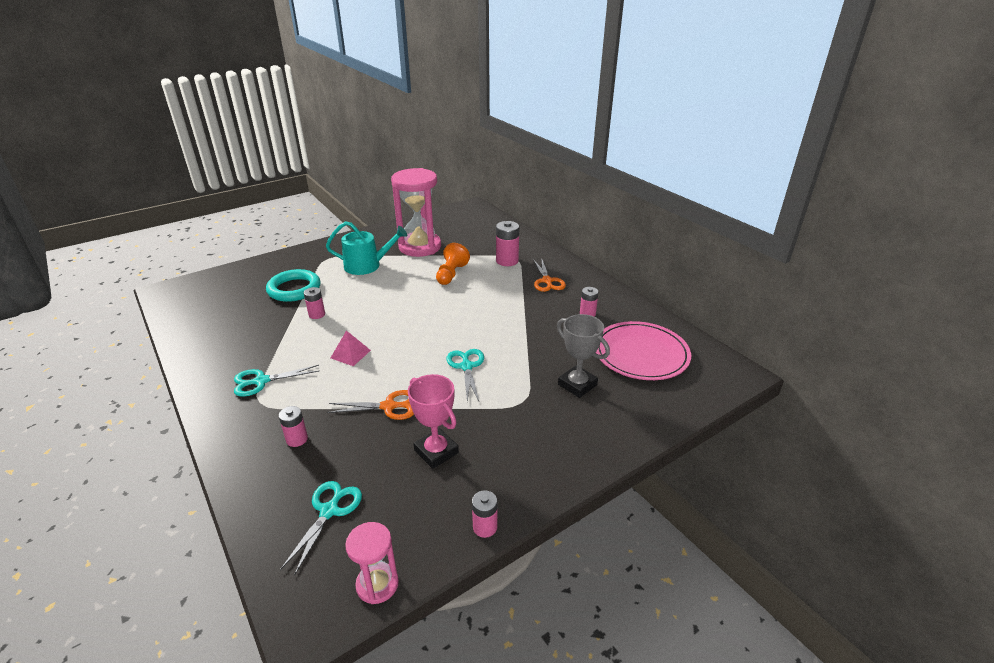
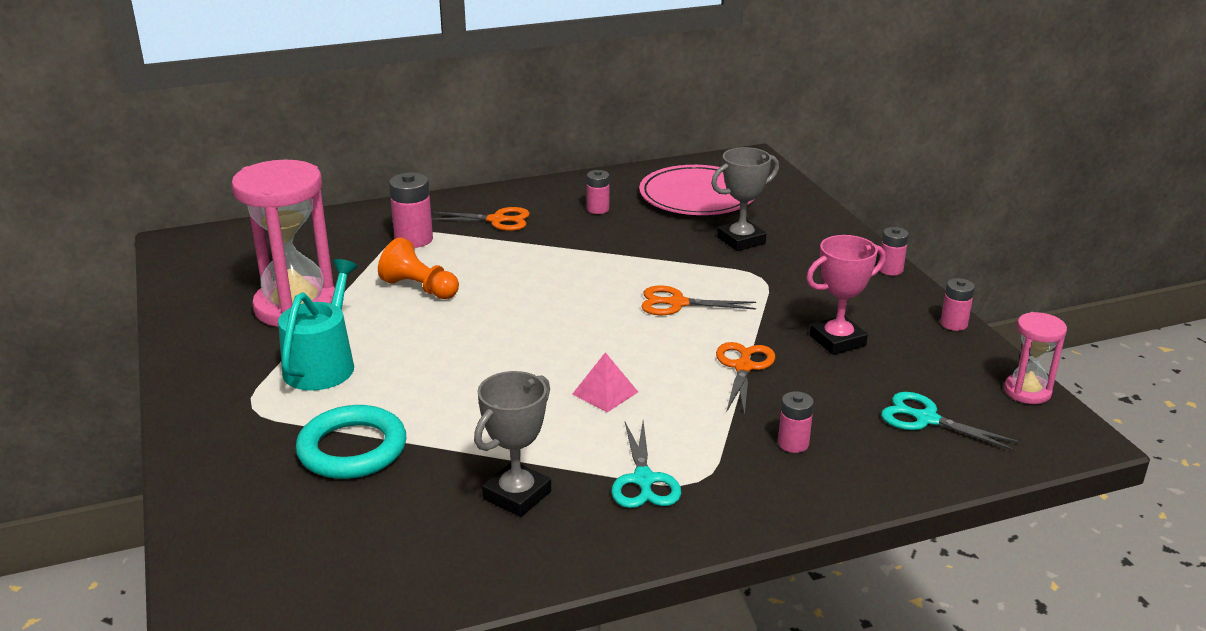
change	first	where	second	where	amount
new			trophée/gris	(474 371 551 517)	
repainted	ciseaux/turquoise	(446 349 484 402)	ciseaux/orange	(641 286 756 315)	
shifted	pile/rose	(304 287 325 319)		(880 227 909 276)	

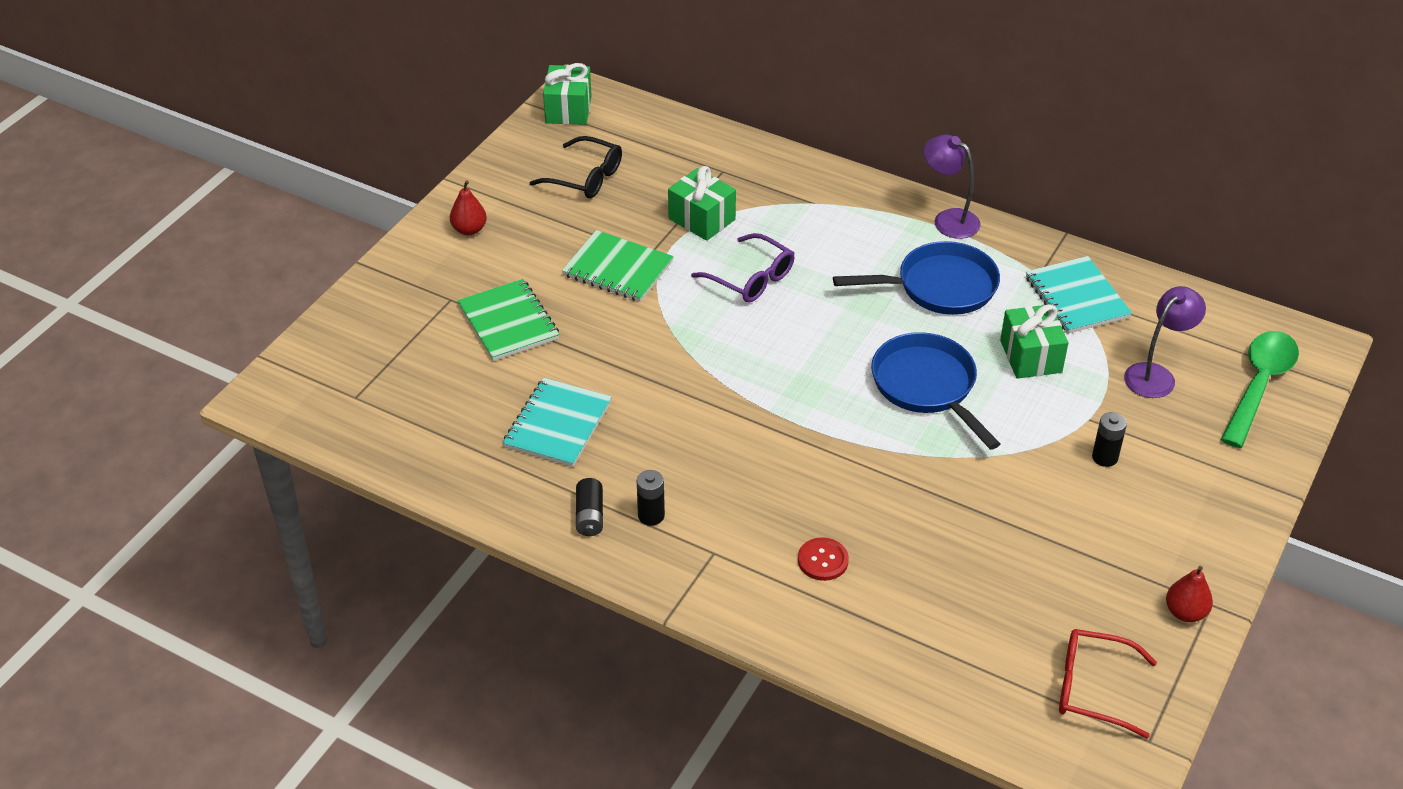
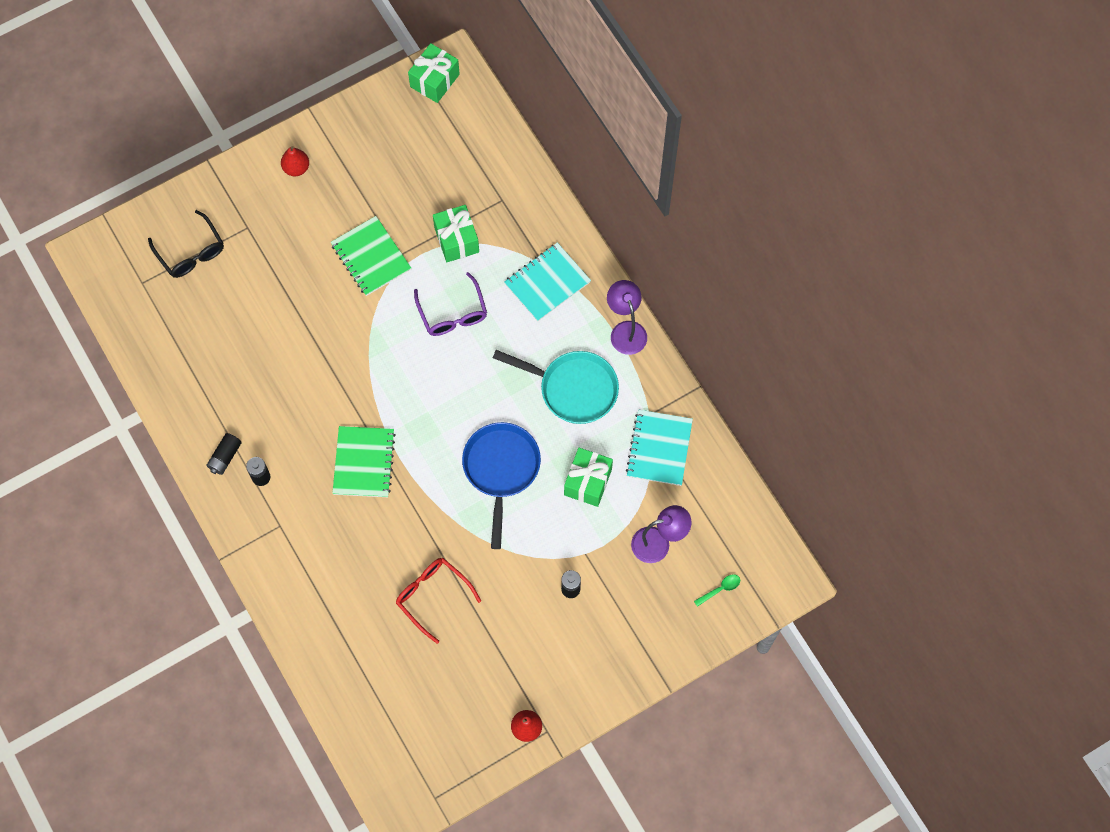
change	first	where	second	where	amount
shifted	lunettes/noir	(530 136 622 198)		(148 210 224 278)	
shifted	carnet/vert	(458 279 559 361)		(332 426 396 497)	
shifted	lunettes/rouge	(1059 629 1157 739)		(396 558 481 644)	
repainted	poêle/bleu	(833 241 1000 315)	poêle/turquoise	(493 350 619 424)	
shifted	carnet/turquoise	(503 378 612 467)		(504 243 591 321)	
scaled	cuillère/vert	(1220 331 1299 448)		(694 574 740 607)	x0.41
gone	bouton/rouge	(798 537 849 581)			

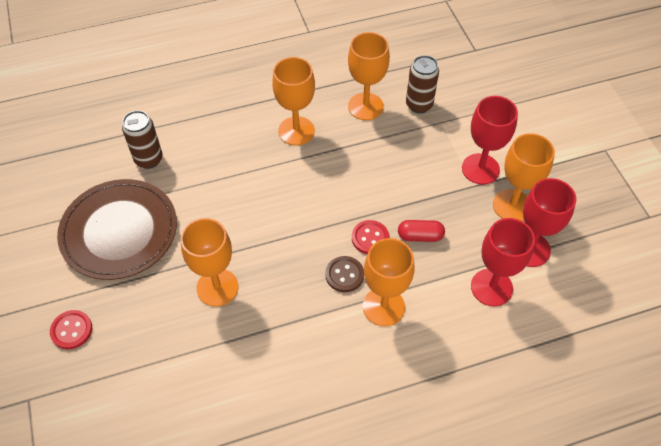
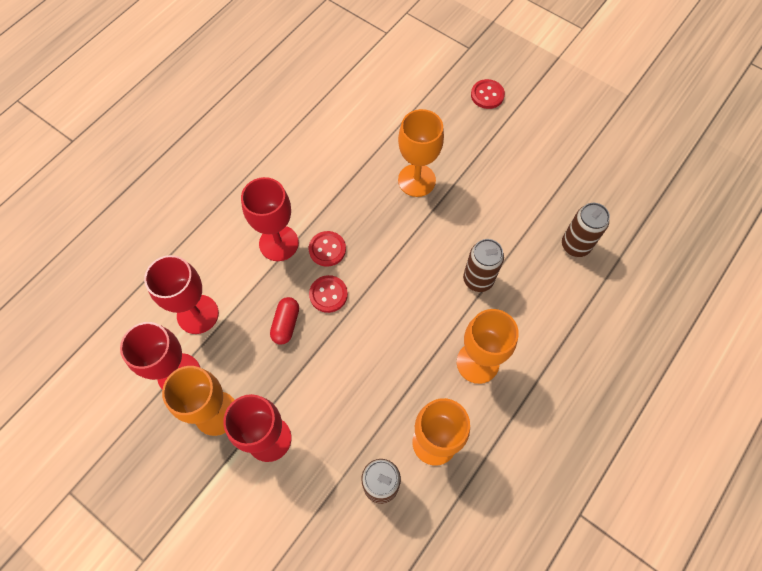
change	first	where	second	where	amount
repainted	verre à pied/orange	(363 238 414 326)	verre à pied/rouge	(241 177 299 261)	
rotated	gélule/rouge	(398 220 445 242)		(270 297 299 345)	45 degrees counterclockwise
repainted	bouton/marron	(325 256 364 292)	bouton/rouge	(309 231 346 267)	
new			canette/marron	(463 239 504 292)	
gone	assiette/marron	(57 179 177 280)			

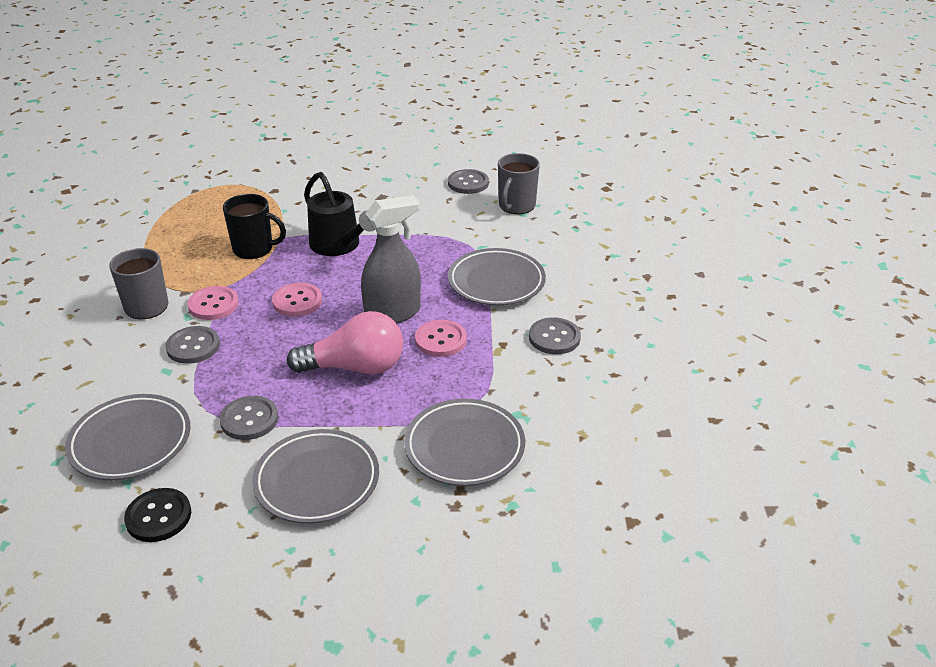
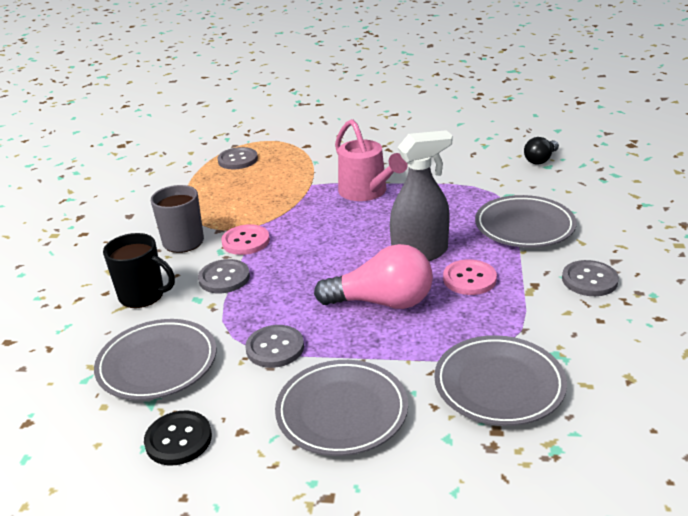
change	first	where	second	where	amount
shifted	tasse/noir	(223 194 286 259)		(103 233 175 308)	
shifted	bouton/gris	(448 169 489 194)		(217 147 258 169)	
repainted	arrosoir/noir	(304 172 376 256)	arrosoir/rose	(335 119 408 201)	
swapped	tasse/gris	(498 153 540 214)	ampoule/noir	(524 137 559 165)	
gone	bouton/rose	(272 283 322 317)			

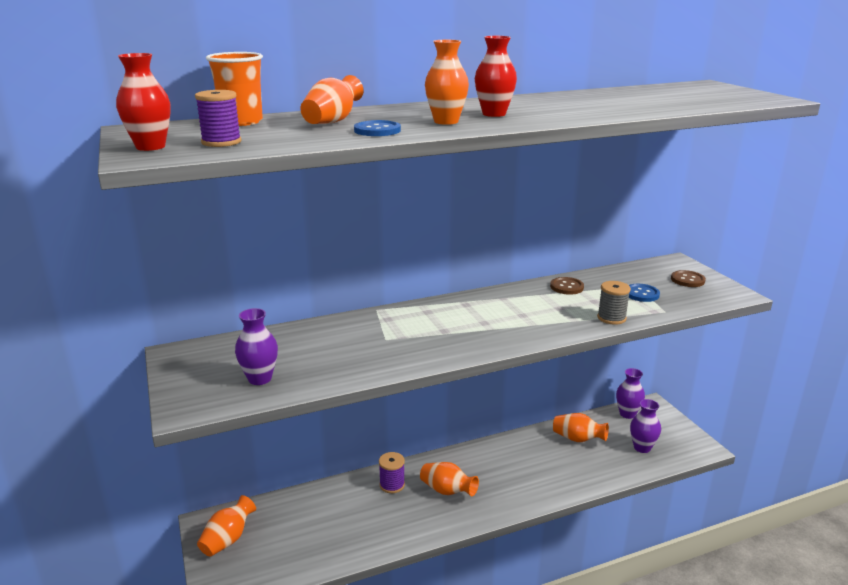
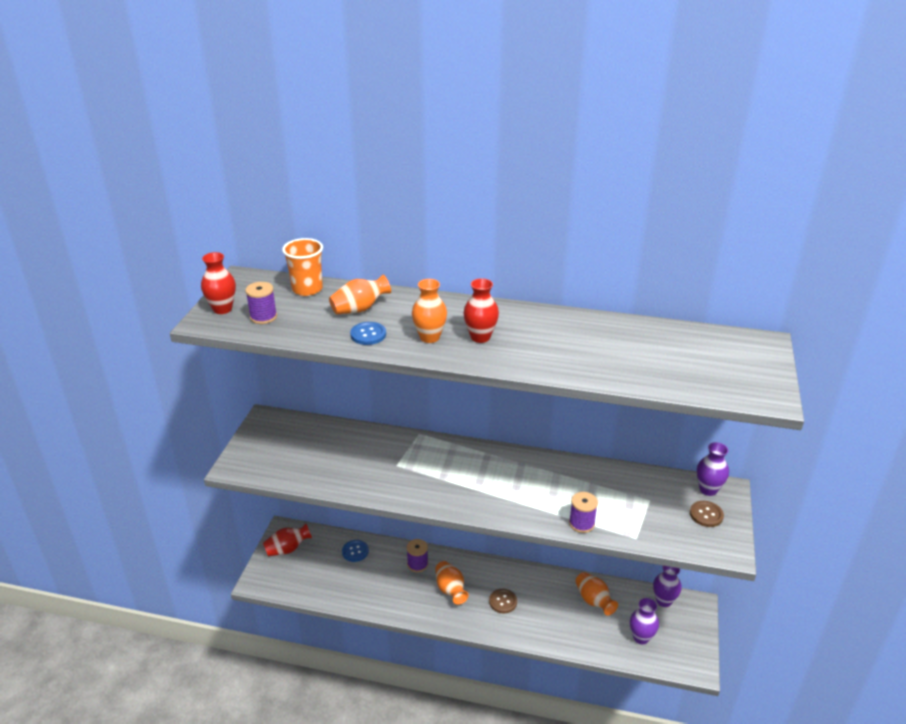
change	first	where	second	where	amount
repainted	vase/orange	(197 495 256 557)	vase/rouge	(263 524 312 556)	
shifted	bouton/bleu	(629 284 660 302)		(342 540 369 562)	
shifted	bouton/marron	(550 277 584 295)		(489 589 517 614)	
repainted	bobine/gris	(597 281 631 325)	bobine/violet	(569 492 598 533)	
shifted	vase/violet	(235 308 278 385)		(697 442 729 496)	

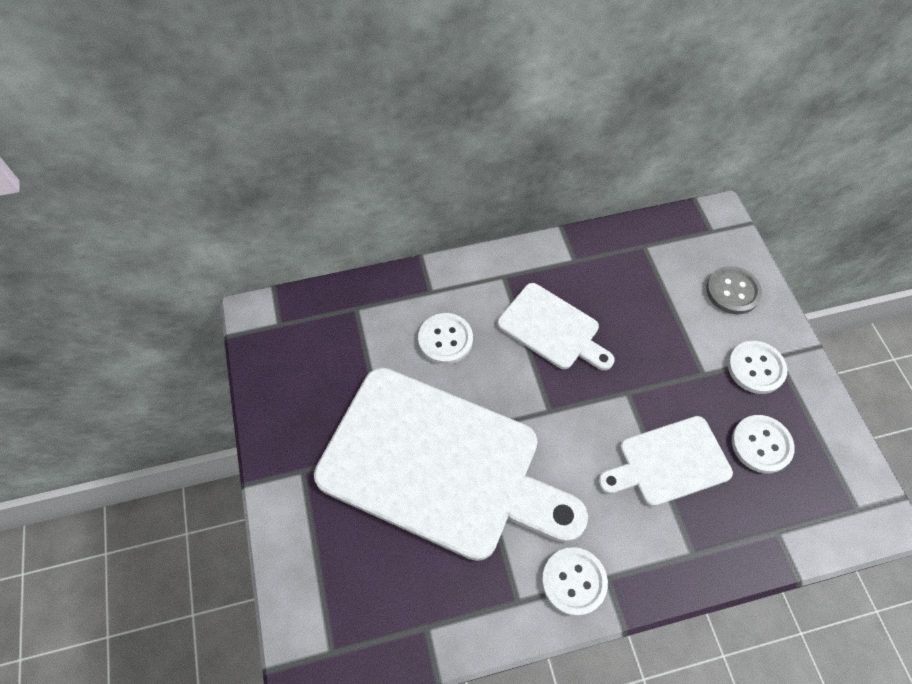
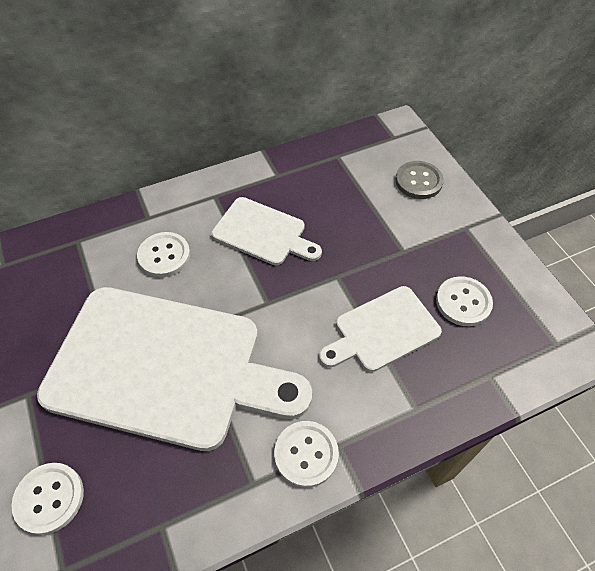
change	first	where	second	where	amount
shifted	bouton/blanc	(728 341 787 394)		(12 463 84 535)	

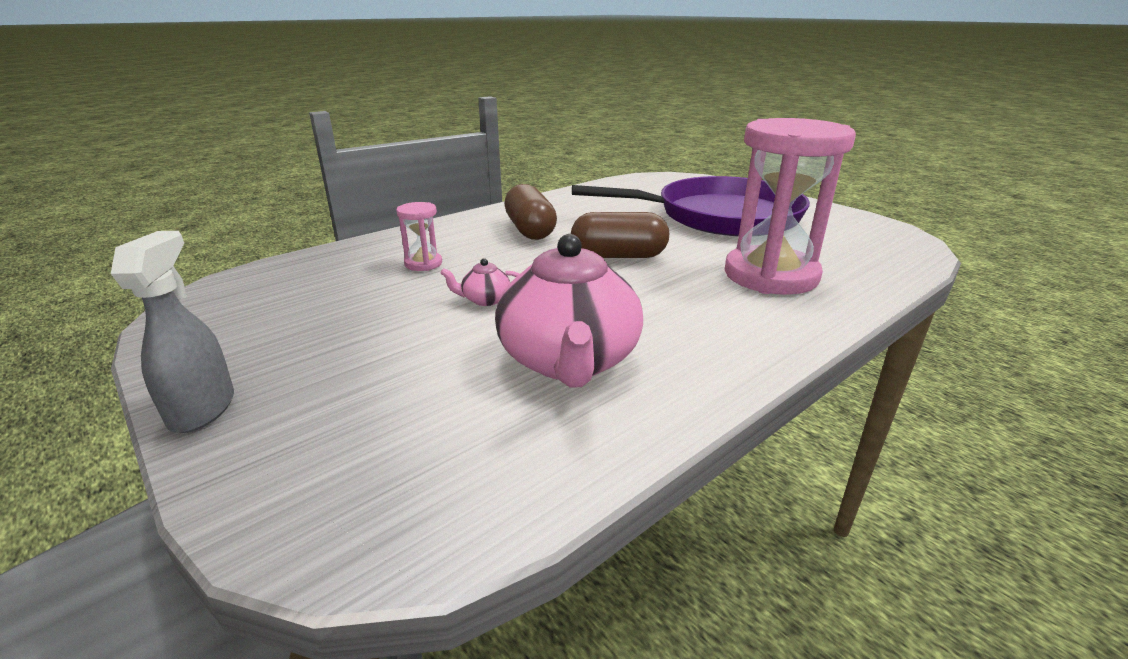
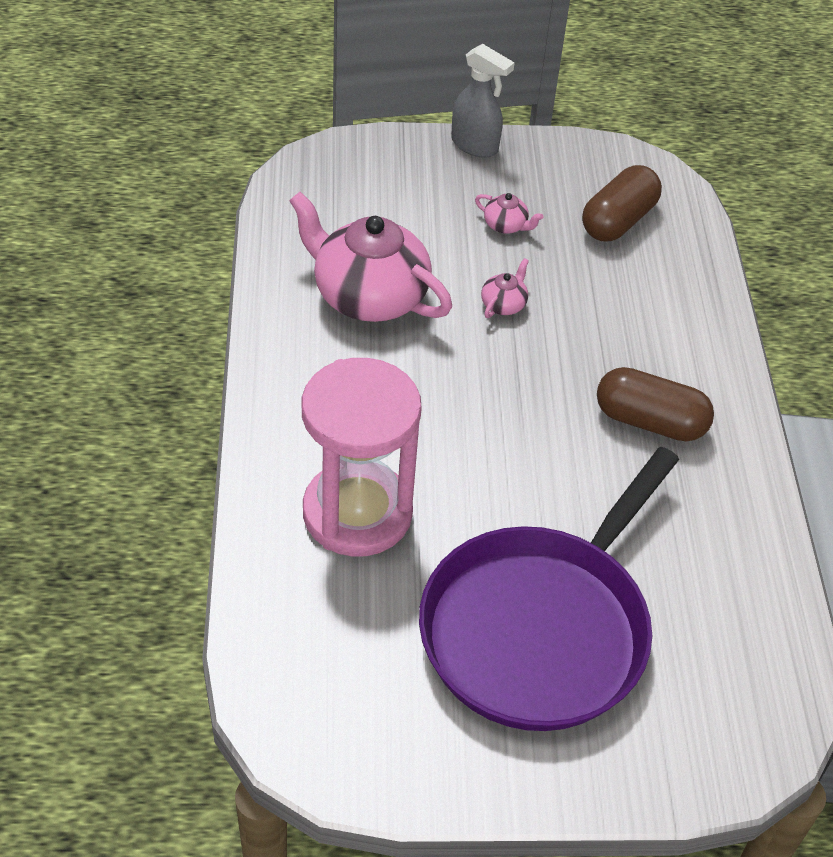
change	first	where	second	where	amount
new			théière/rose	(475 193 543 234)	
shifted	gélule/marron	(571 212 669 258)		(582 165 662 242)	
gone	sablier/rose	(396 202 442 271)			

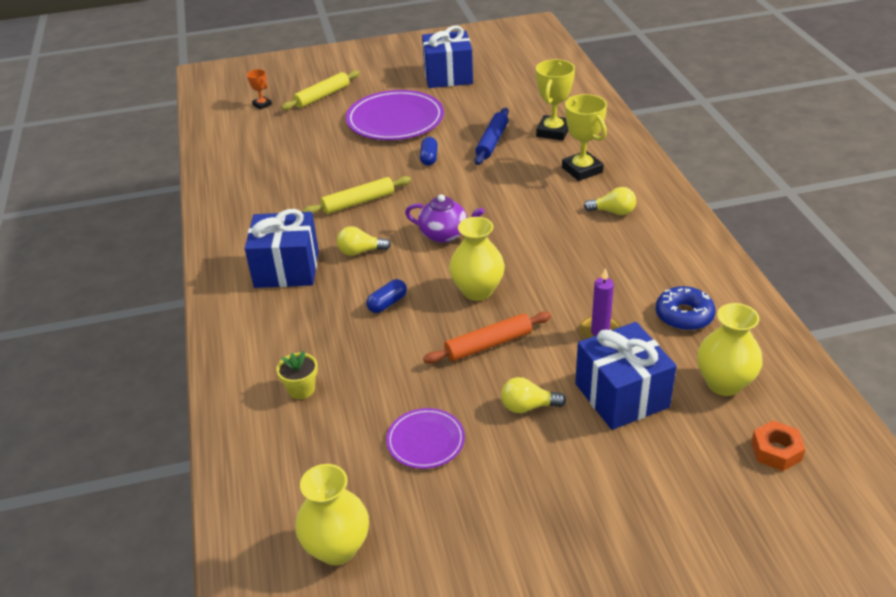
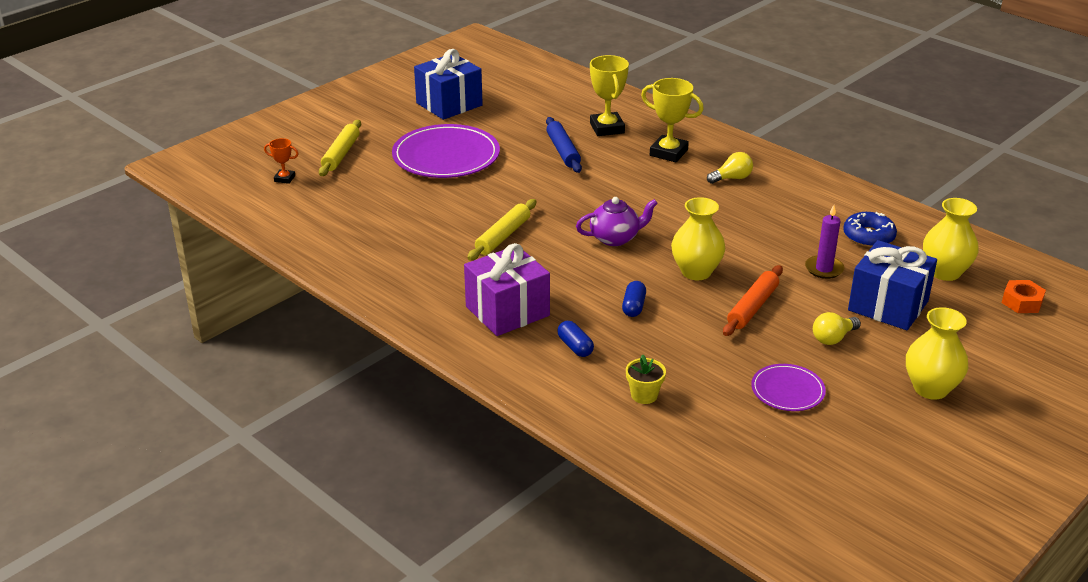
change	first	where	second	where	amount
repainted	cadeau/bleu	(245 209 319 288)	cadeau/violet	(464 243 550 336)	
shifted	gélule/bleu	(420 137 438 166)		(557 321 594 357)	
shifted	vase/jaune	(295 464 369 565)		(906 307 968 400)	
gone	ampoule/jaune	(337 226 391 256)			

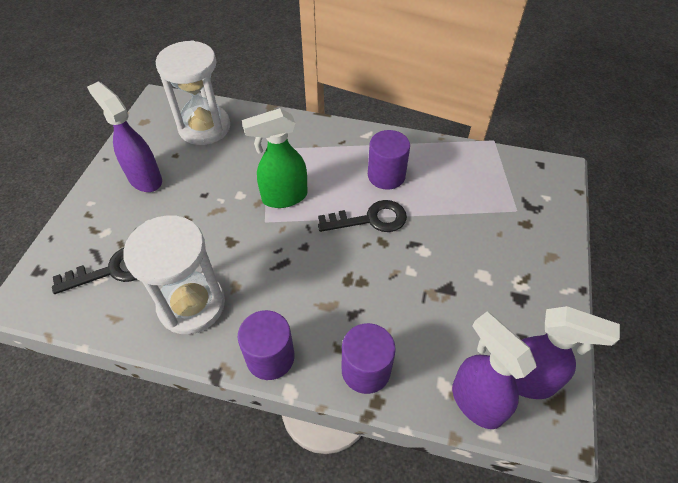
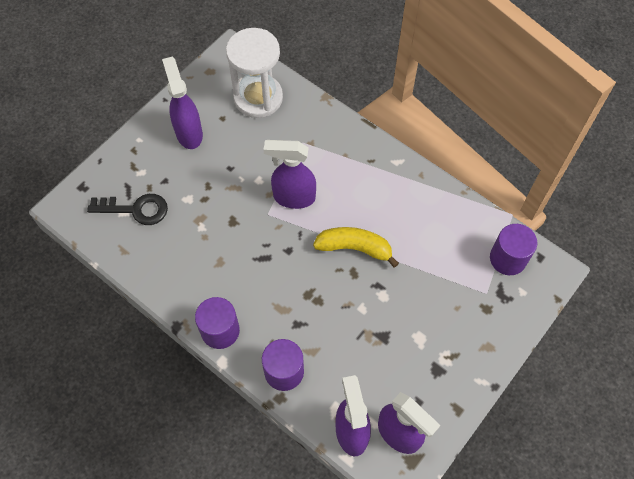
change	first	where	second	where	amount
repainted	vaporisateur/vert	(242 108 308 208)	vaporisateur/violet	(263 140 316 209)	
swapped	clé/noir	(318 200 407 232)	banane/jaune	(313 227 399 268)	
shifted	cylindre/violet	(368 130 410 190)		(490 224 537 275)	
gone	sablier/blanc	(123 215 225 334)			

